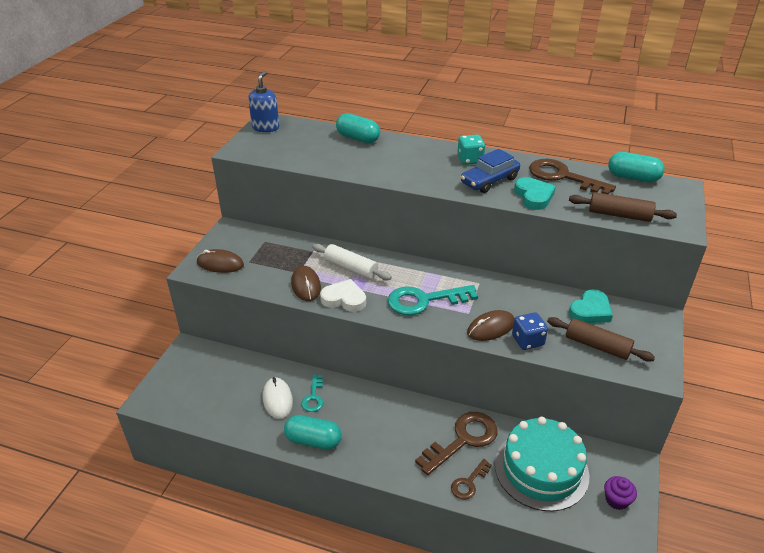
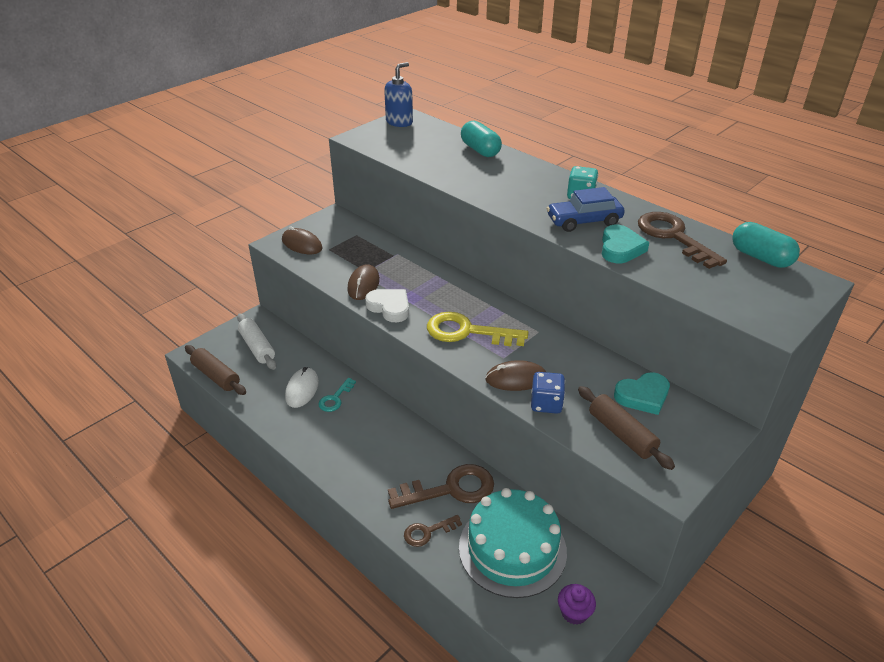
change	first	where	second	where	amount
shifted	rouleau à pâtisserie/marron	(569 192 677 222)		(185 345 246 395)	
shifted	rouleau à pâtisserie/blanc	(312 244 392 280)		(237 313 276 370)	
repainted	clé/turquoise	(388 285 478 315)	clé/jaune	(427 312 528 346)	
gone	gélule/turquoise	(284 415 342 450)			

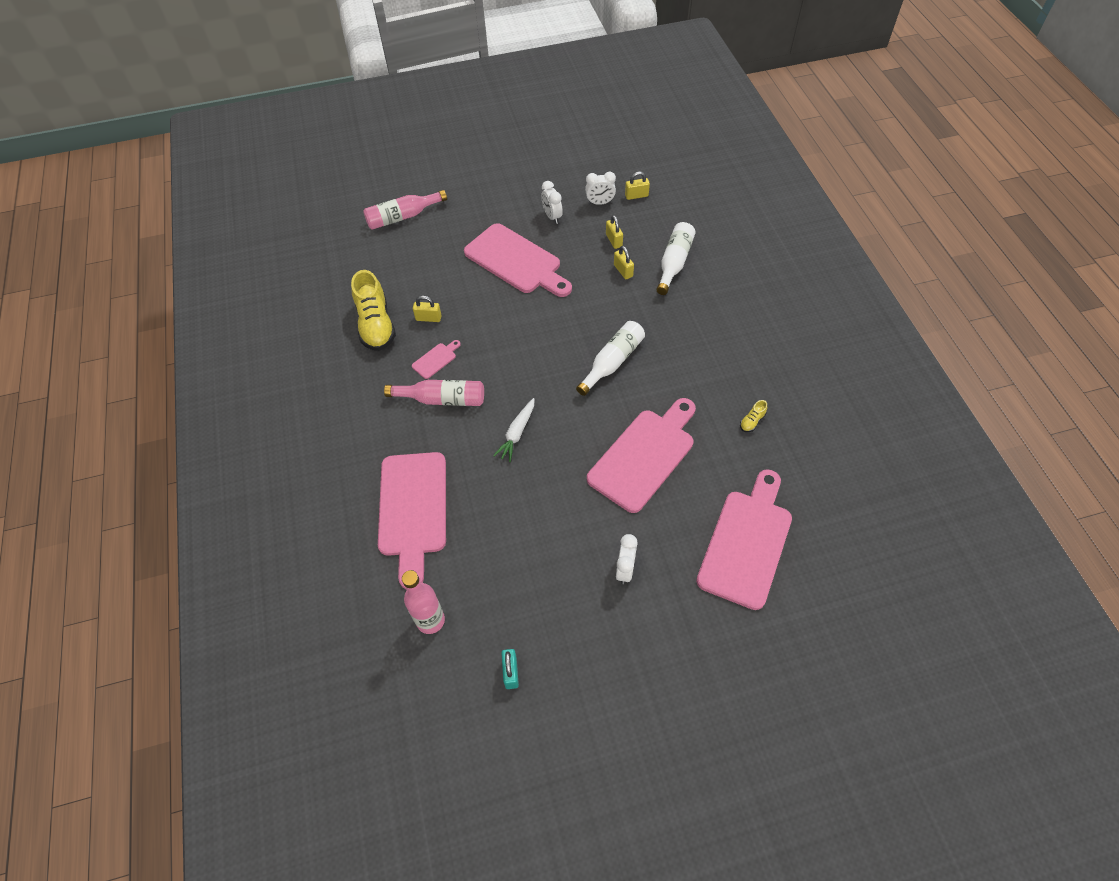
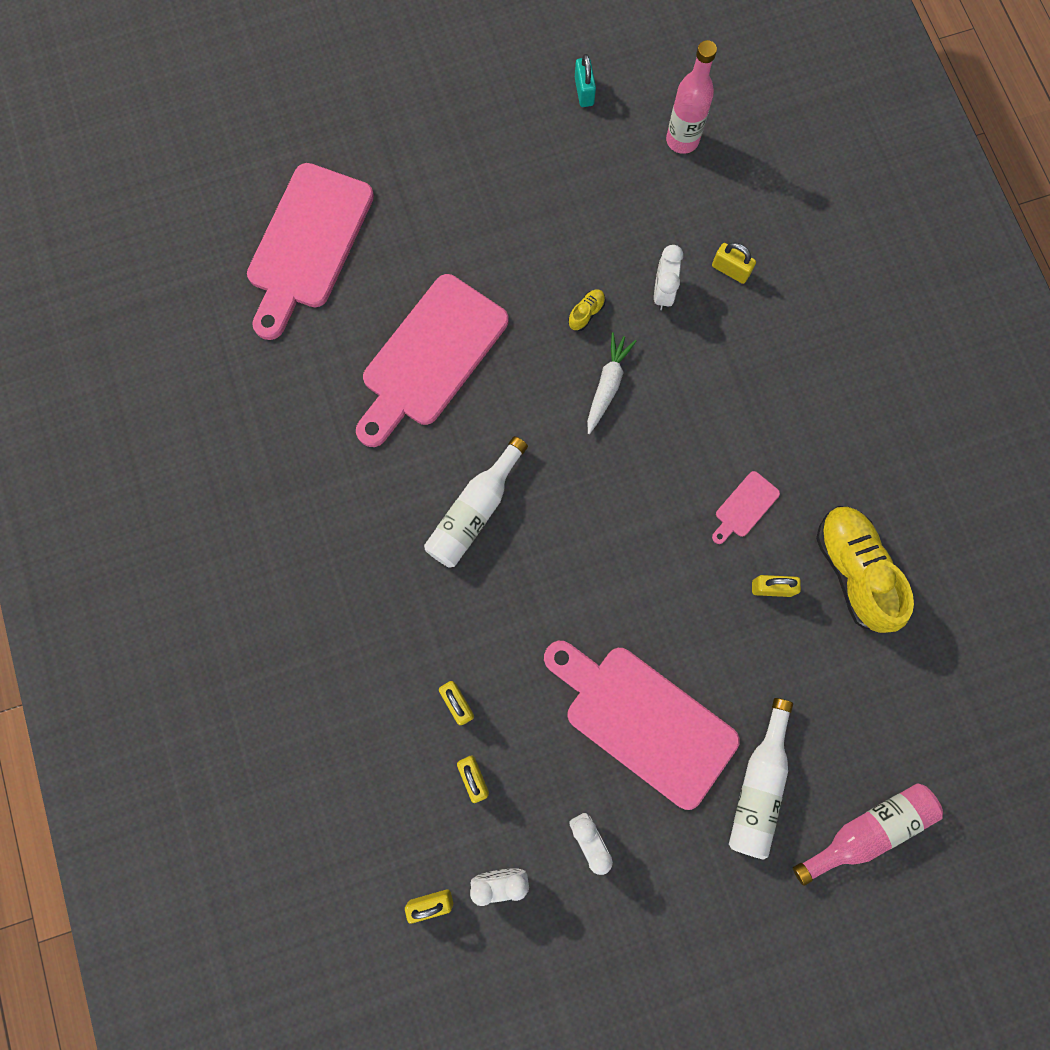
change	first	where	second	where	amount
shifted	chaussure/jaune	(740 400 767 432)		(568 289 606 331)	
shifted	réveil/blanc	(616 534 638 584)		(654 245 683 310)	
swapped	planche à découper/rose	(378 452 446 590)	cadenas/jaune	(712 242 756 284)	
shifted	bouteille/blanc	(657 222 695 295)		(729 698 793 860)	
gone	bouteille/rose	(384 380 484 406)			

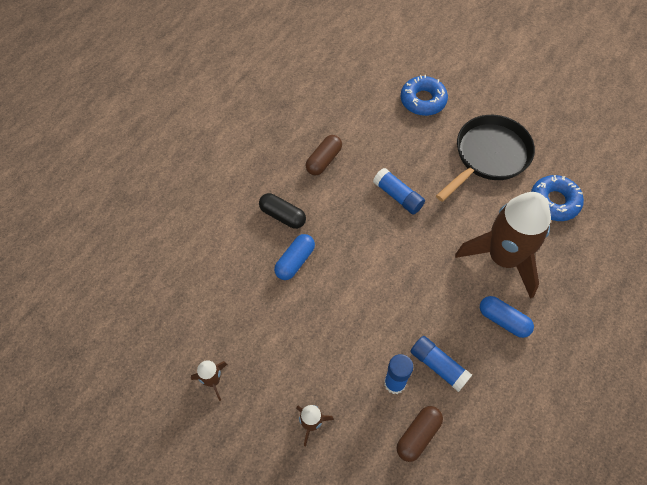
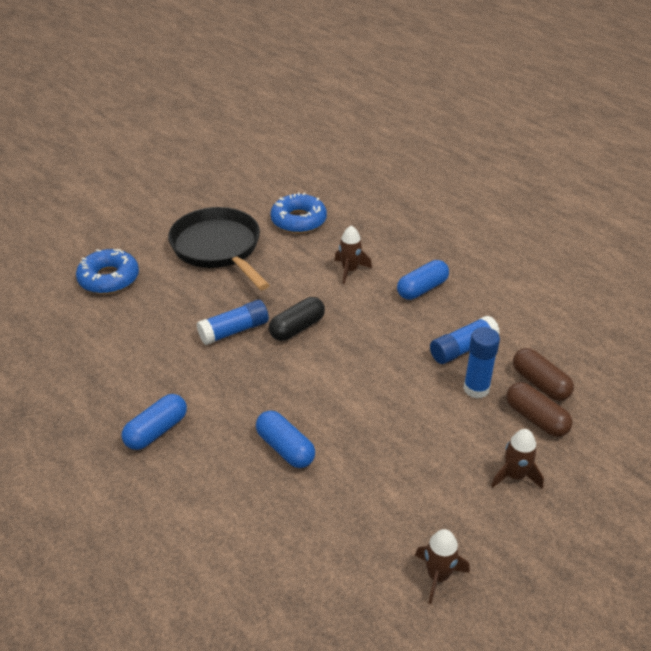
change	first	where	second	where	amount
new			gélule/bleu	(122 394 187 450)	
shifted	gélule/noir	(259 193 306 229)		(269 297 325 341)	
scaled	fusée/marron	(455 192 551 299)		(334 225 372 284)	x0.41
shifted	gélule/marron	(306 135 342 175)		(506 382 573 437)	

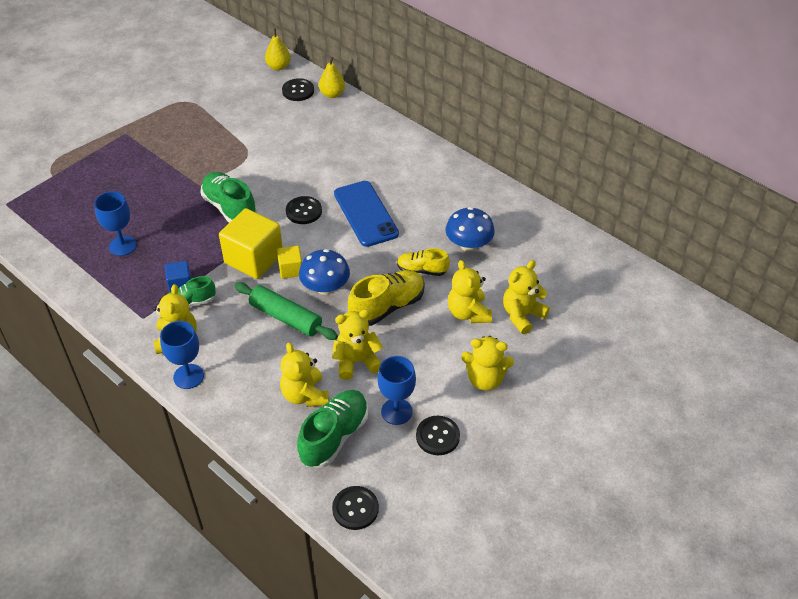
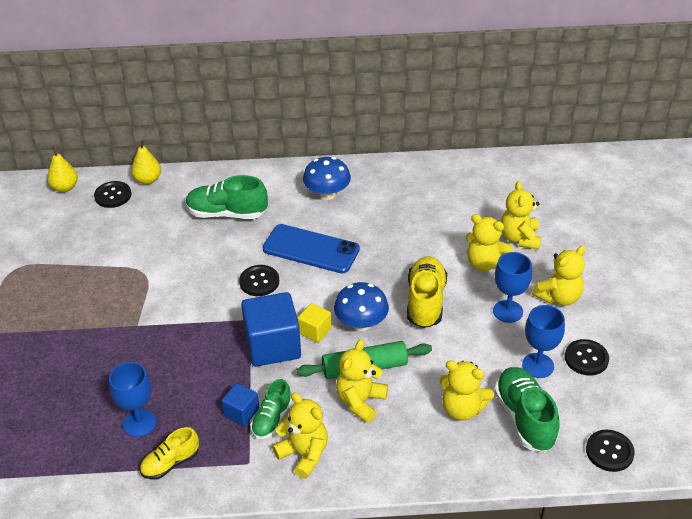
change	first	where	second	where	amount
shifted	chaussure/jaune	(397 248 450 276)		(140 427 199 480)	
shifted	chaussure/vert	(200 172 257 223)		(186 175 268 219)	
repainted	cube/jaune	(219 208 283 279)	cube/bleu	(241 292 301 367)	
shifted	champignon/bleu	(446 207 495 252)		(303 157 351 200)	
shifted	ours en peluche/jaune	(332 309 383 380)		(336 340 388 423)	
shifted	verre à pied/bleu	(160 321 204 389)		(493 252 532 323)	

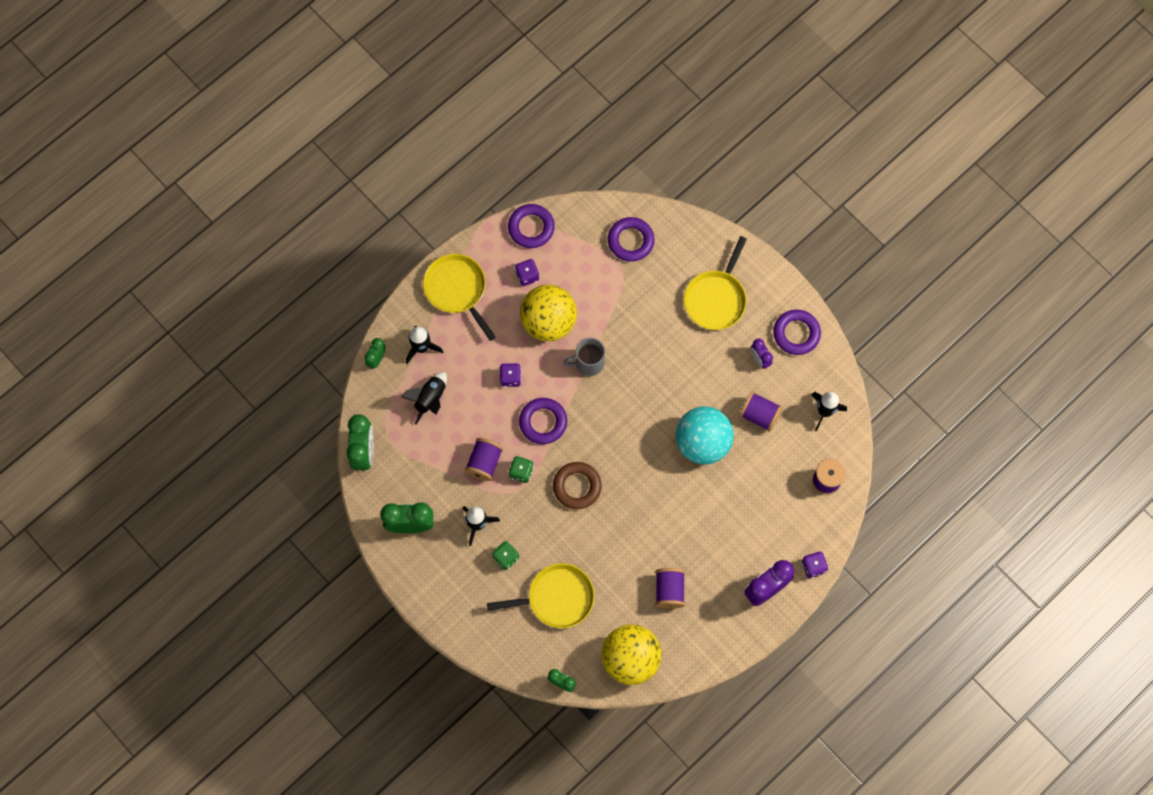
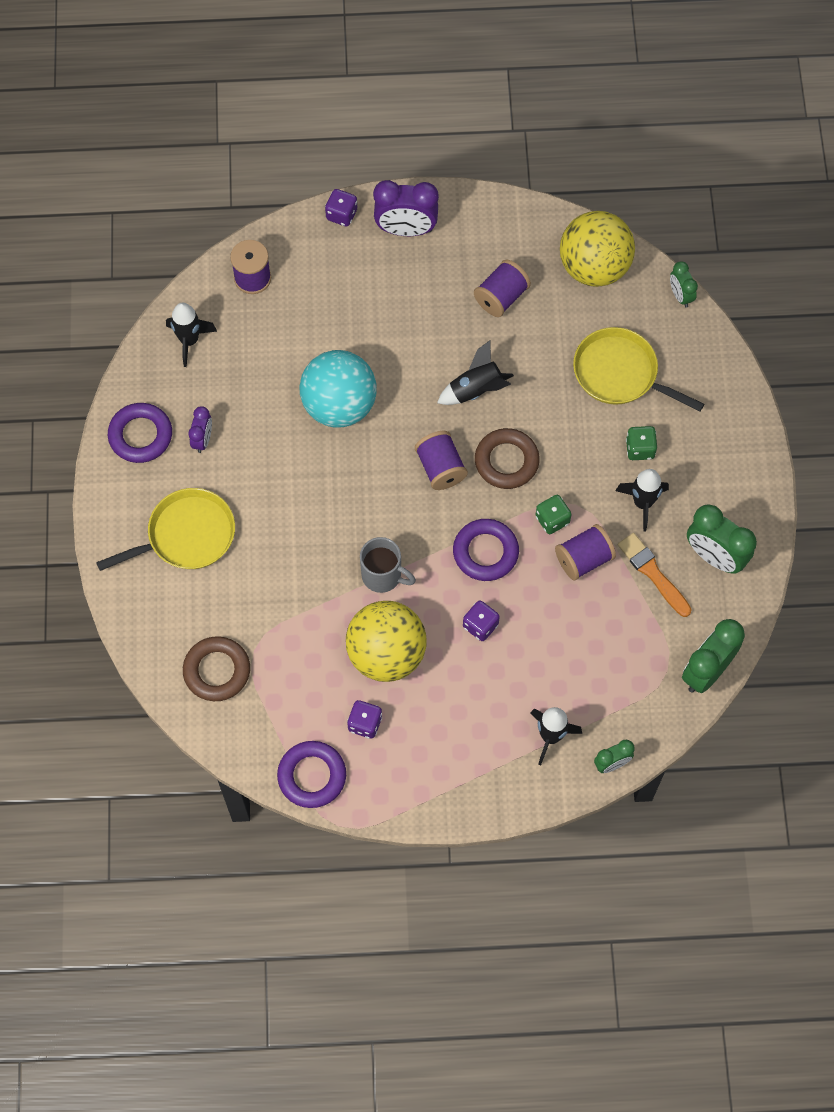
change	first	where	second	where	amount
repainted	anneau/violet	(608 217 654 262)	anneau/marron	(183 636 250 701)	
shifted	bobine/violet	(739 391 783 432)		(415 431 468 490)	
shifted	fusée/noir	(402 372 447 425)		(437 340 514 405)	
new			pinceau/orange	(618 533 692 617)	
gone	poêle/jaune	(423 254 496 341)			

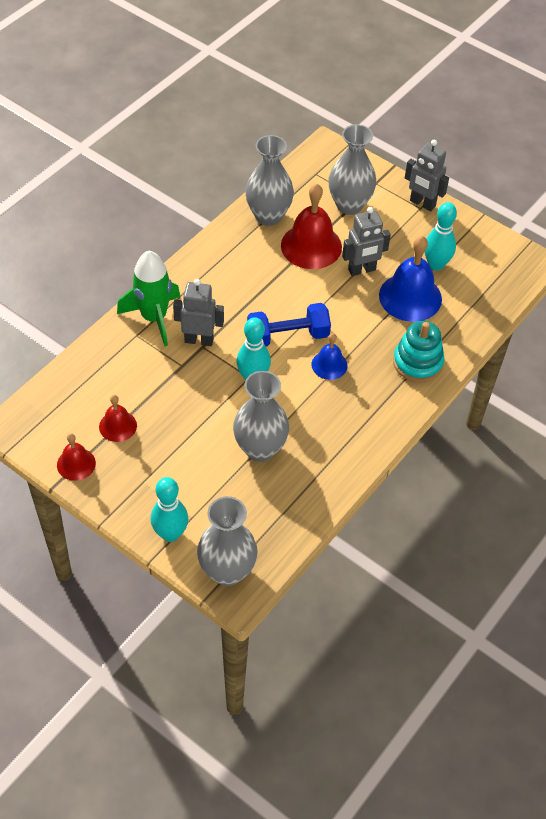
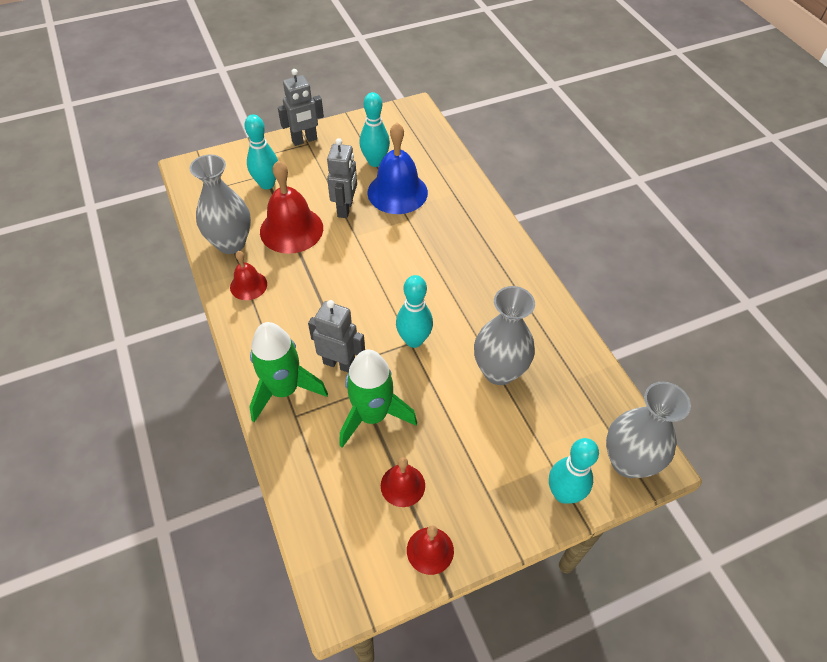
change	first	where	second	where	amount
new			cloche/rouge	(230 251 267 300)	
swapped	vase/gris	(329 124 376 215)	quille/turquoise	(244 114 278 189)	
rotated	robot/gris	(173 279 224 346)		(308 300 365 373)	75 degrees clockwise
new			fusée/vert	(339 350 417 448)	
gone	haltère/bleu	(247 303 331 347)			
gone	cloche/bleu	(312 333 348 380)			
gone	jouet à empiler/turquoise	(393 321 445 382)			

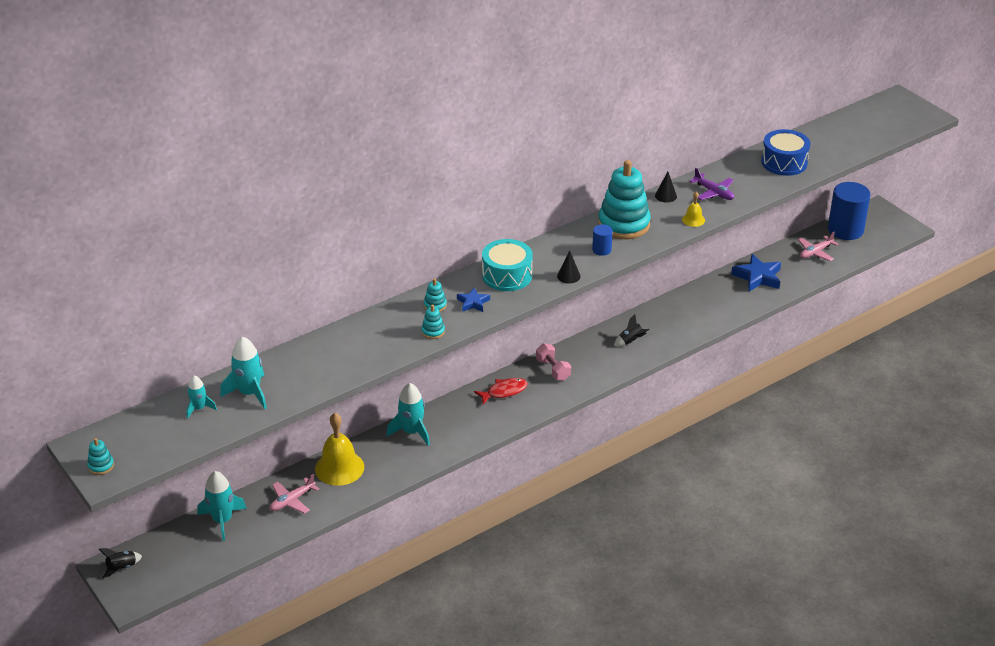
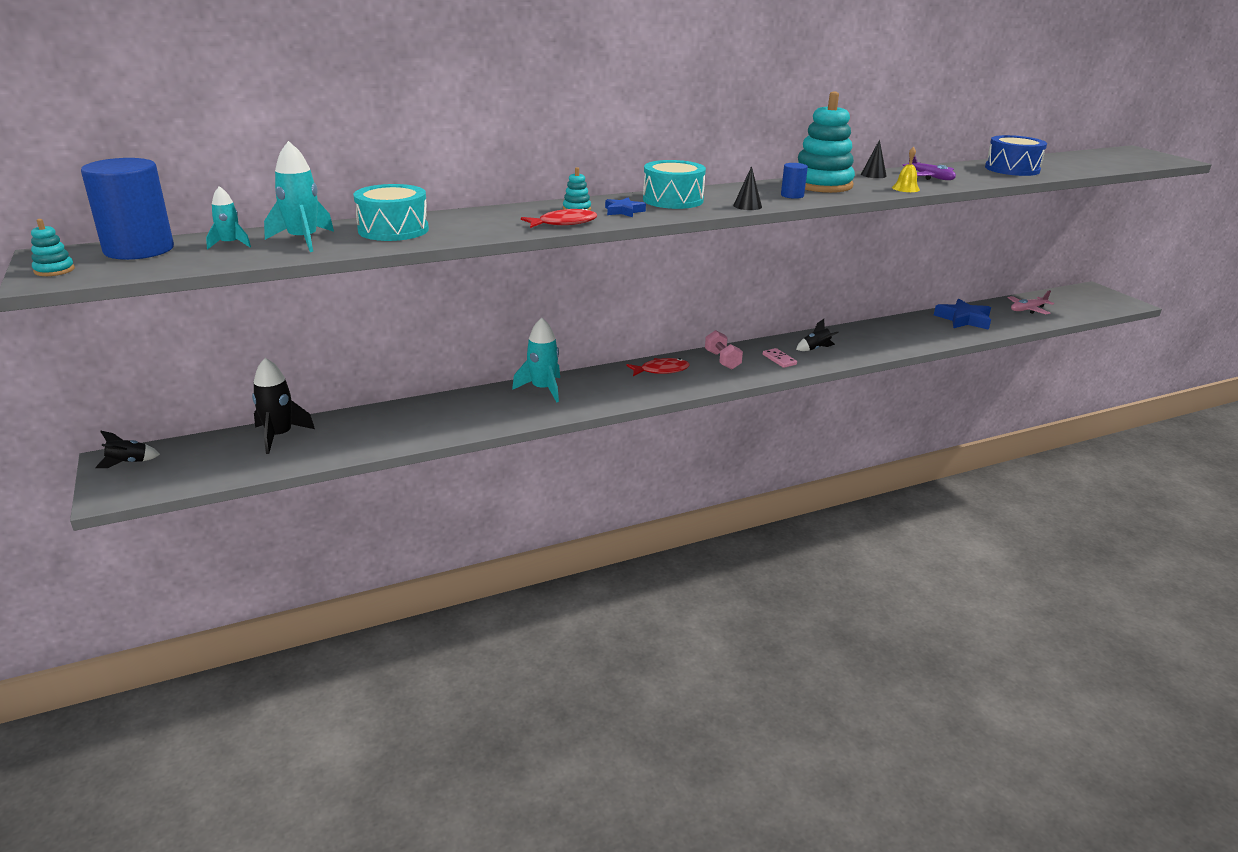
change	first	where	second	where	amount
shifted	cylindre/bleu	(828 182 871 240)		(81 158 174 260)	
repainted	fusée/turquoise	(198 471 247 541)	fusée/noir	(252 358 315 454)	
new			tambour/turquoise	(354 184 429 241)	
swapped	jouet à empiler/turquoise	(421 304 445 339)	poisson/rouge	(521 208 597 228)	
new			domino/rose	(763 348 797 368)	
gone	avion/rose	(269 474 319 514)			
gone	cloche/jaune	(315 413 364 486)			

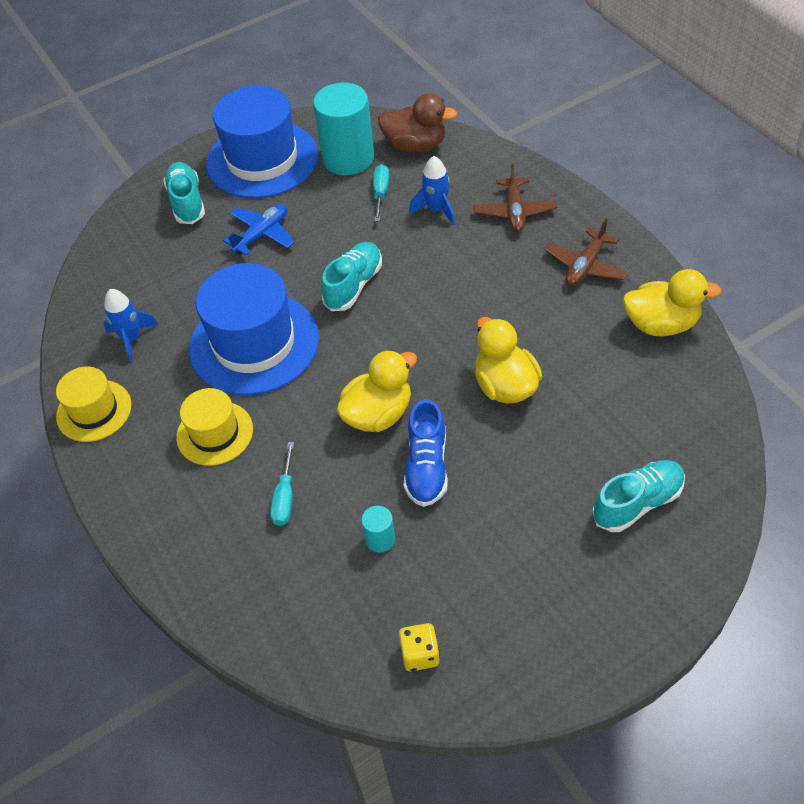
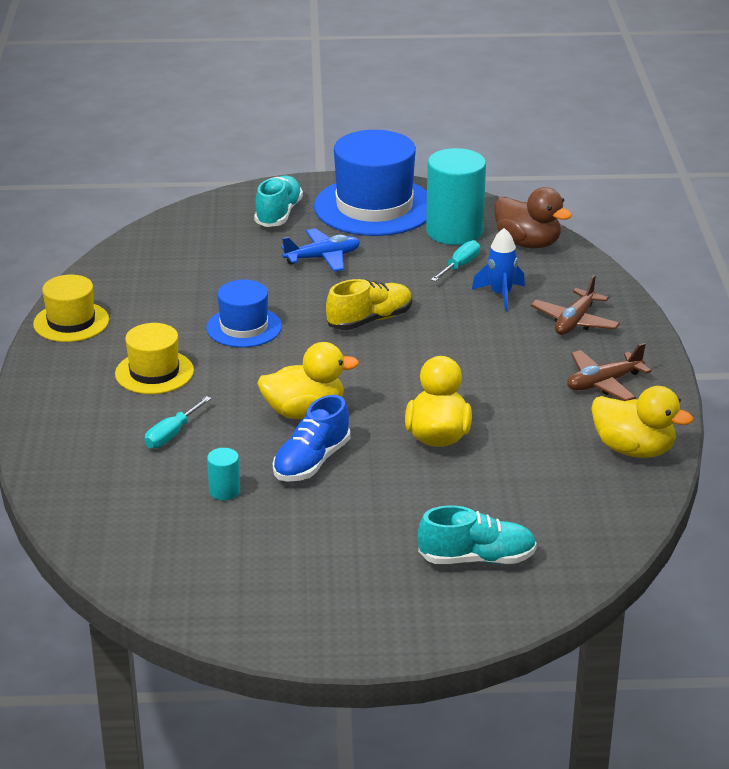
change	first	where	second	where	amount
scaled	chapeau/bleu	(189 263 319 395)		(206 280 282 348)	x0.56
repainted	chaussure/turquoise	(321 242 382 311)	chaussure/jaune	(326 279 412 330)	
gone	fusée/bleu	(103 289 158 363)			
gone	dé/jaune	(399 623 440 671)			

